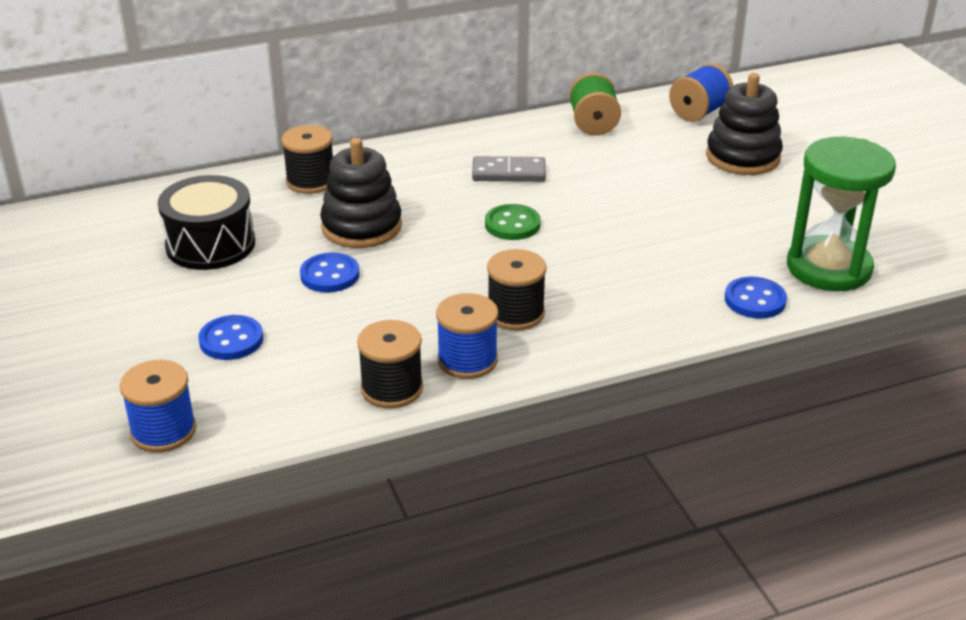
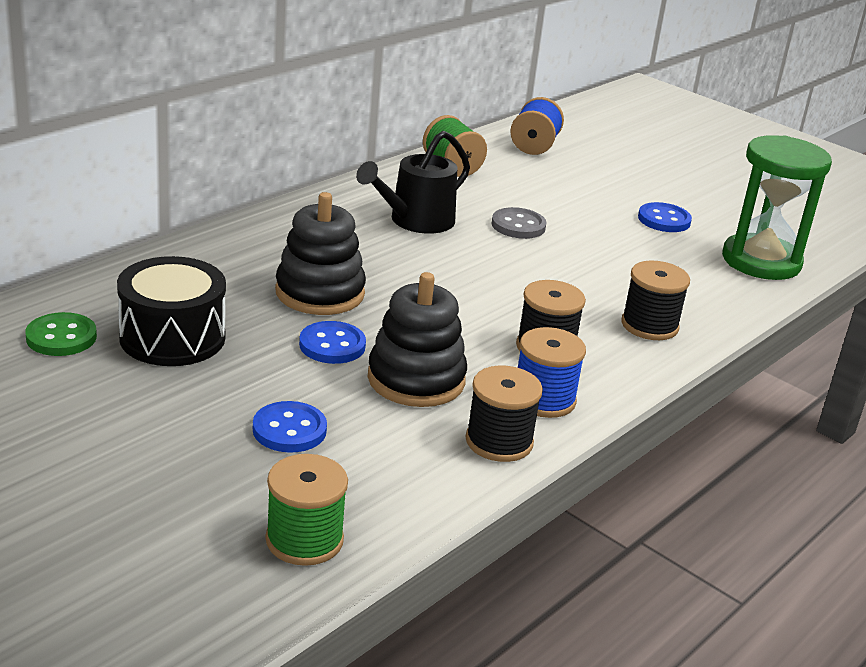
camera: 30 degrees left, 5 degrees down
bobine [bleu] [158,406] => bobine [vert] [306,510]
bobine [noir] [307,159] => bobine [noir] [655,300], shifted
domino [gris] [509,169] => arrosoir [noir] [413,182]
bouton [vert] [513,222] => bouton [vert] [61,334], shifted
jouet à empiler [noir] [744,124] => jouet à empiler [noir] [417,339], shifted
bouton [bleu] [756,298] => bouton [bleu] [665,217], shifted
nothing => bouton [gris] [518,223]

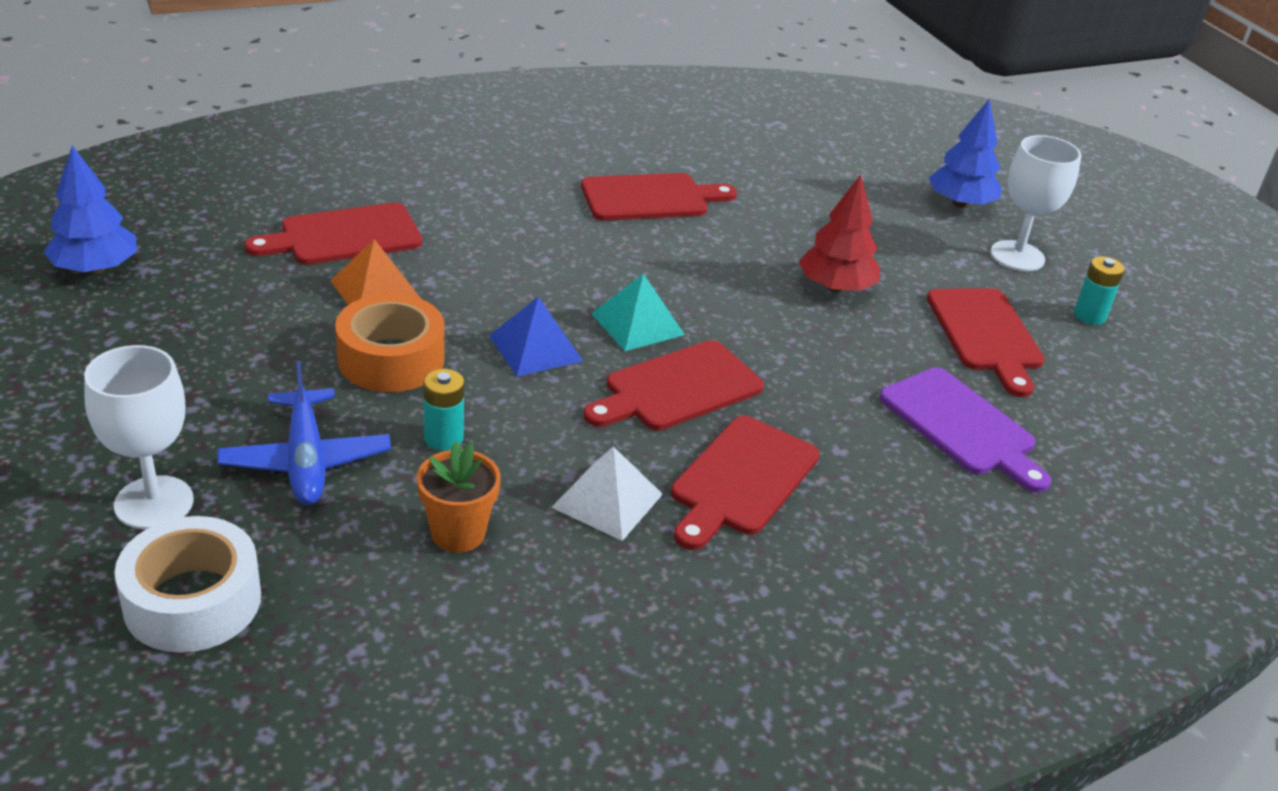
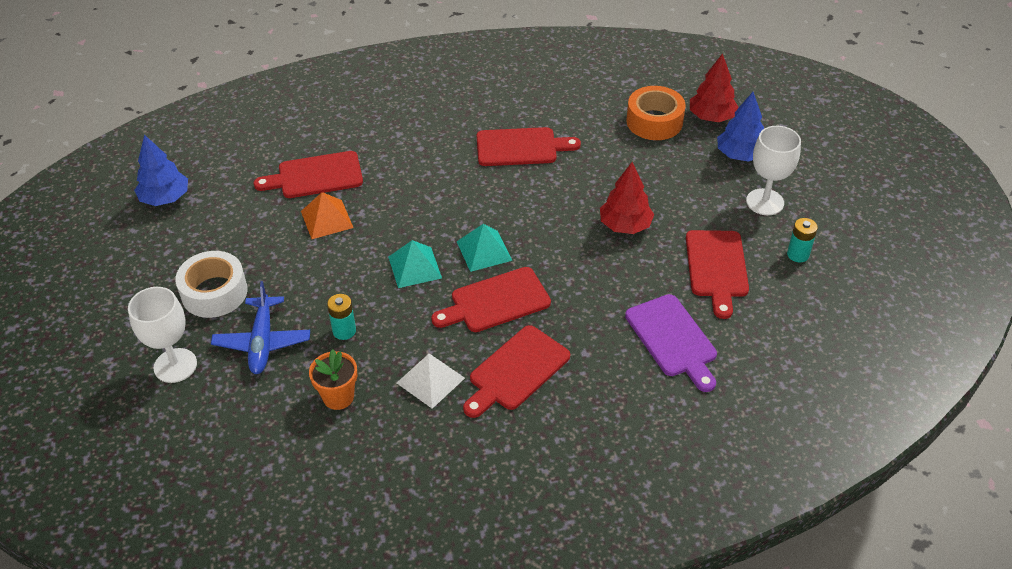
camera: 15 degrees right, 10 degrees up
ruban adhésif [blanc] [188,584] => ruban adhésif [blanc] [211,284], shifted
ruban adhésif [orange] [390,343] => ruban adhésif [orange] [655,113], shifted
pyramide [bleu] [536,336] => pyramide [turquoise] [415,264]
nothing => arbre [rouge] [714,87]

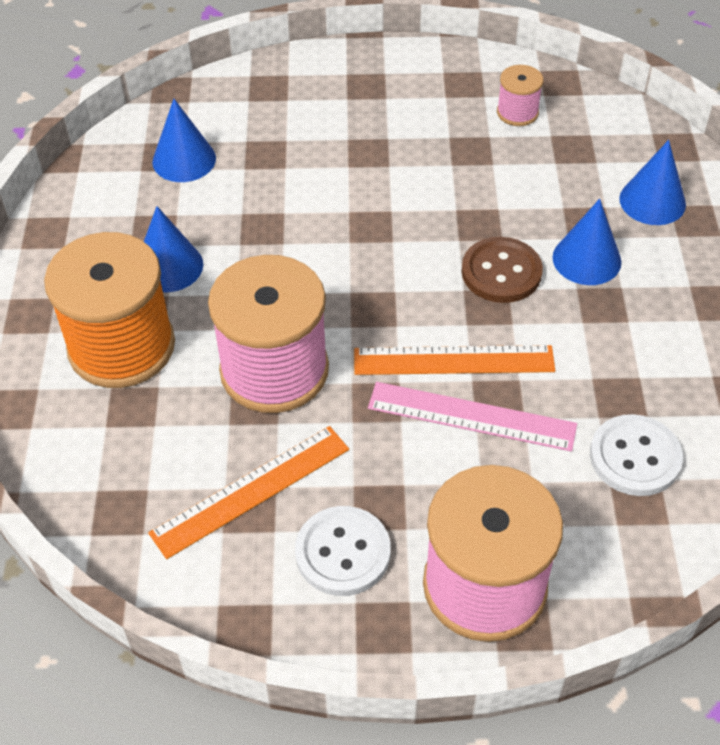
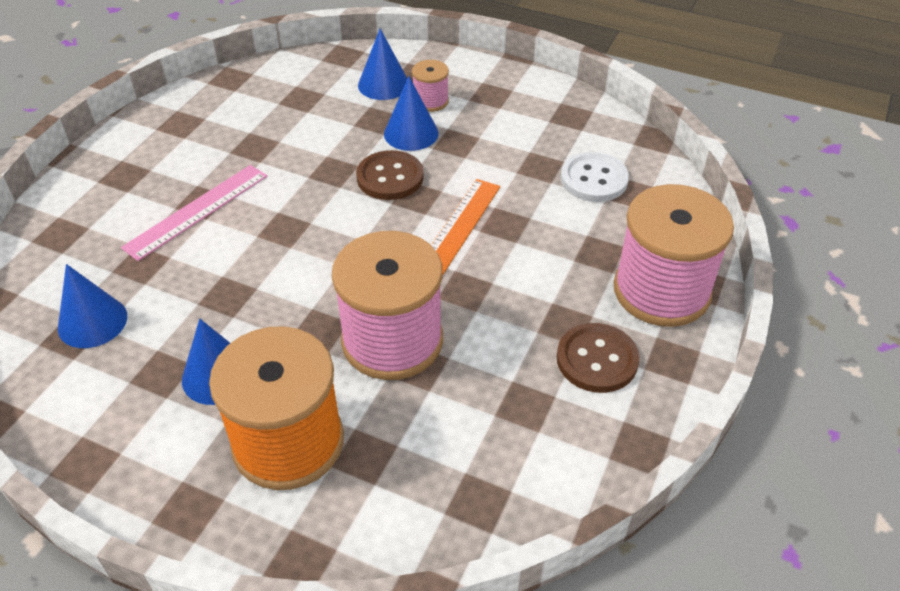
camera: 65 degrees left, 5 degrees down
règle [orange] [248,492] => nothing
bouton [blanc] [343,551] => bouton [marron] [598,358]
règle [rose] [472,417] => règle [rose] [194,213], shifted
bobine [rose] [520,95] => bobine [rose] [430,86], shifted

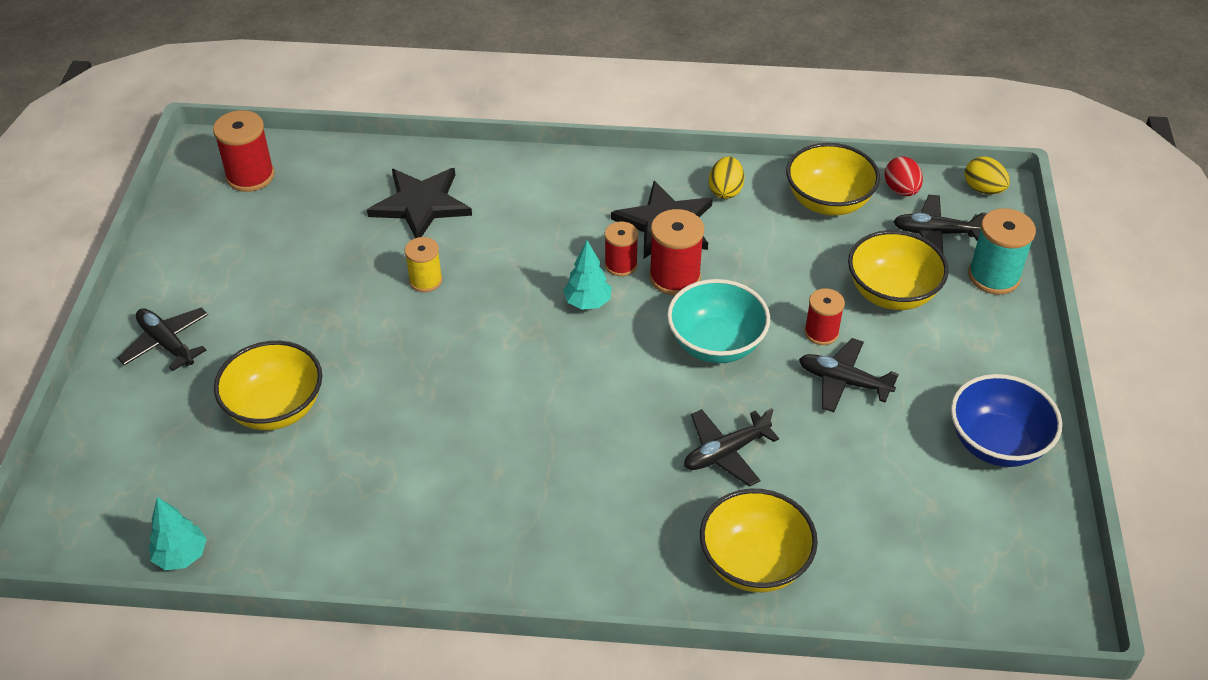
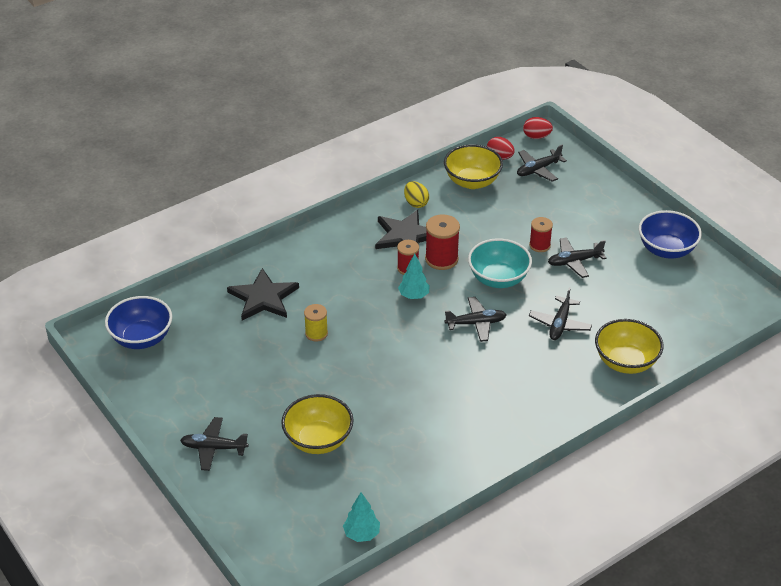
camera: 40 degrees left, 5 degrees down
bobine [rouge] [244,151] => bol [bleu] [138,322]
bol [jaune] [898,270] => nothing
œuf [jaune] [987,175] => œuf [rouge] [538,128]
bobine [turquoise] [1002,251] => nothing
nothing => avion [noir] [475,319]

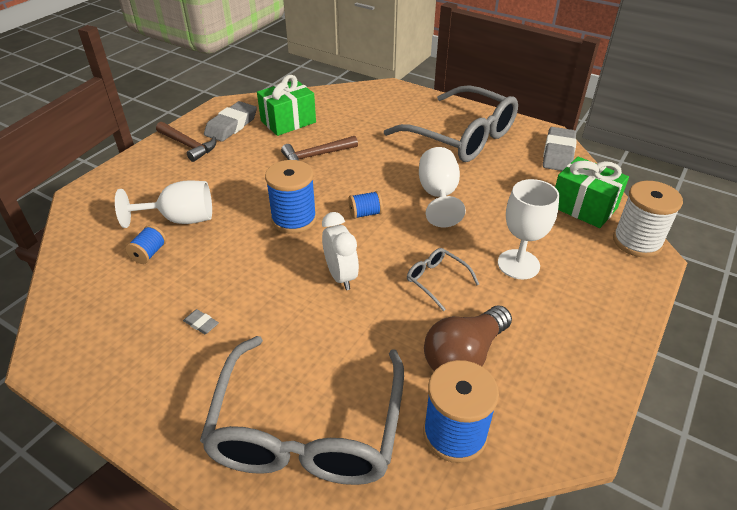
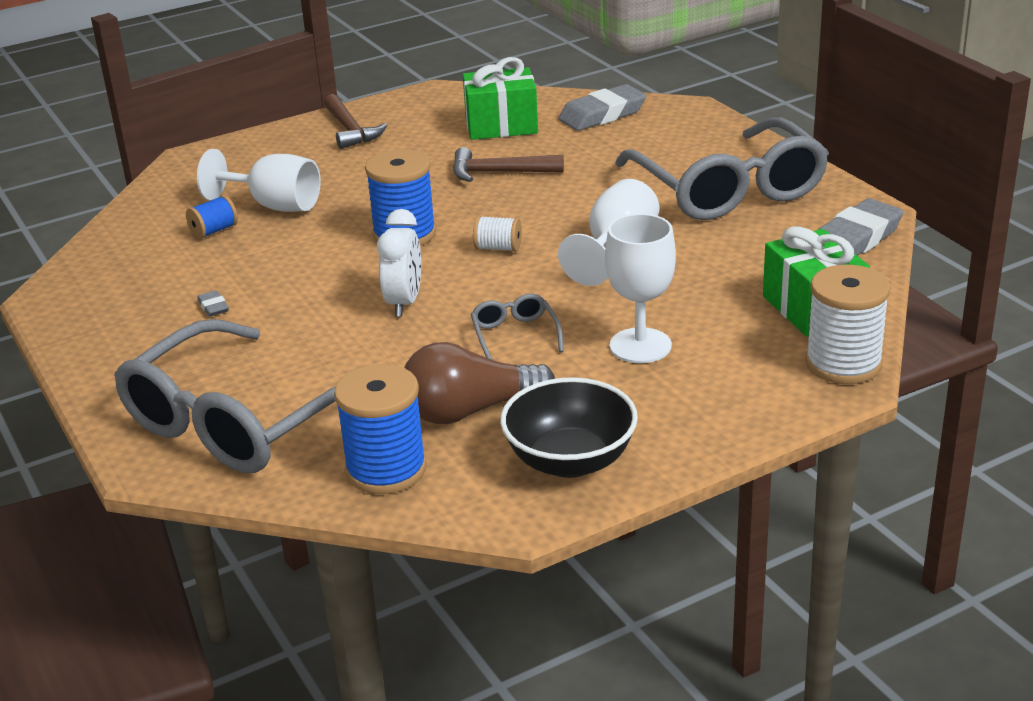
camera: 30 degrees right, 10 degrees down
gomme [gris] [230,121] => gomme [gris] [602,107], shifted
bobine [bleu] [365,205] => bobine [blanc] [497,234]
nothing => bol [noir] [569,427]

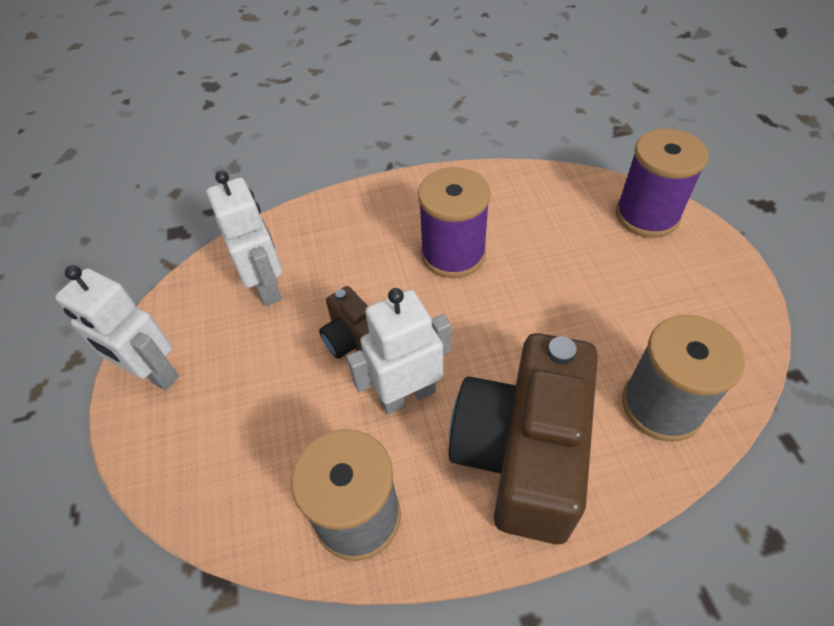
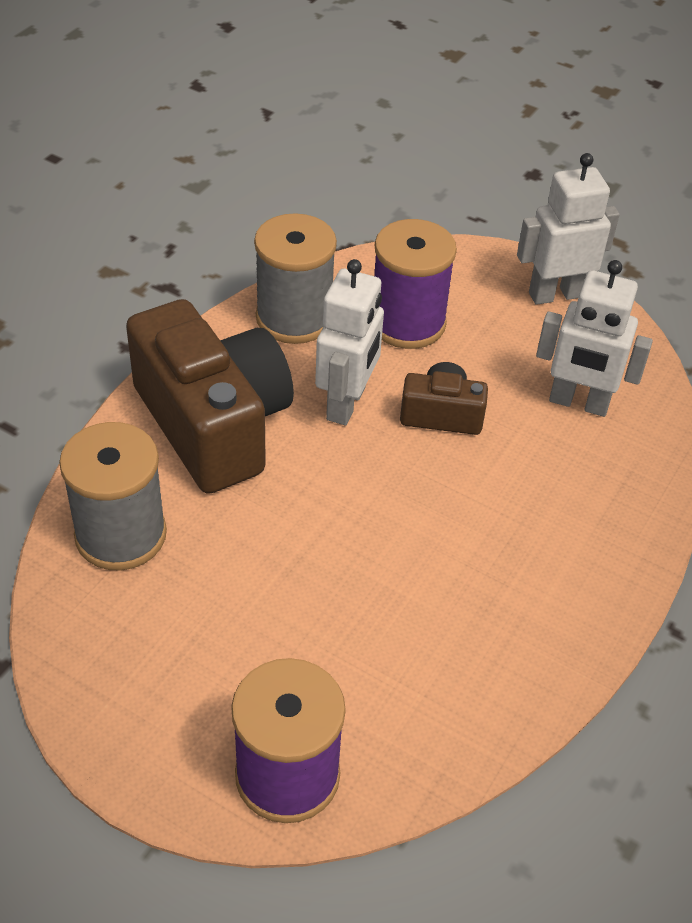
camera: 130 degrees right, 5 degrees down
bobine [violet] [454,222] => bobine [violet] [415,284], shifted

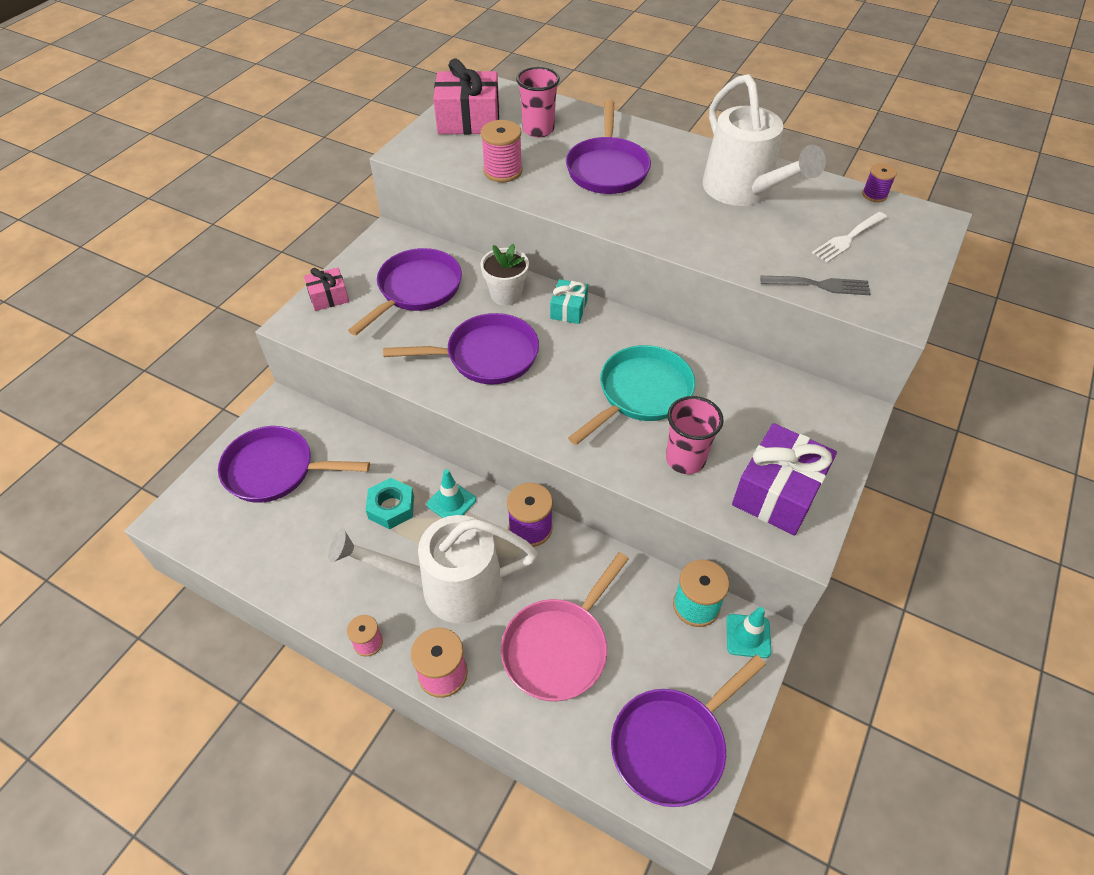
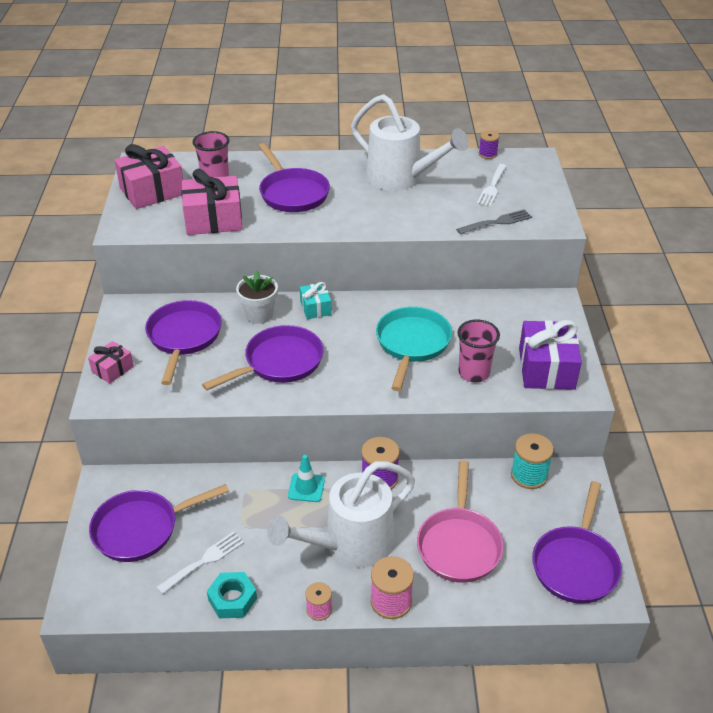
camera: 30 degrees left, 10 degrees down
écrou [turquoise] [390,503] => écrou [turquoise] [232,595], shifted
bobine [rose] [501,151] => cadeau [rose] [212,202]
cône de chantier [turquoise] [748,632] => nothing
nothing => fourchette [blanc] [200,563]

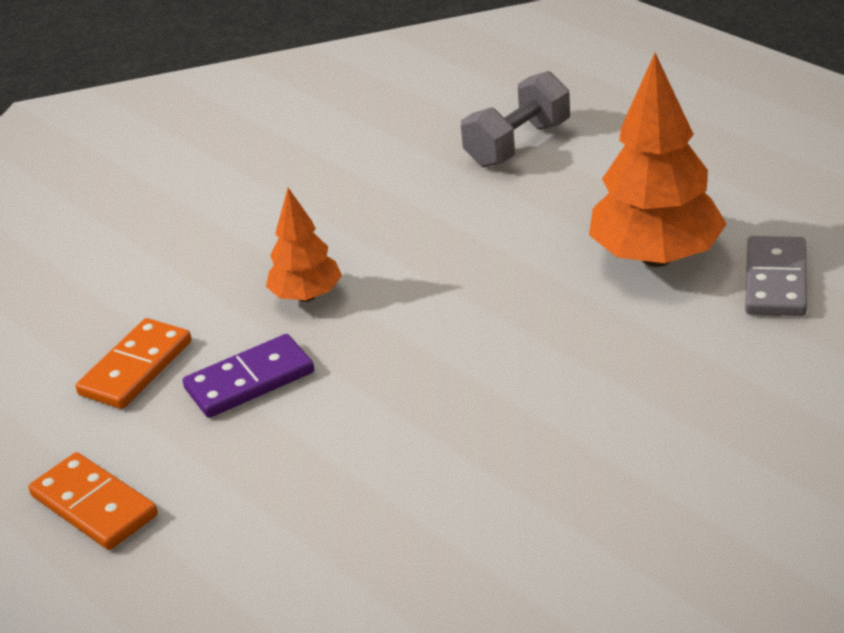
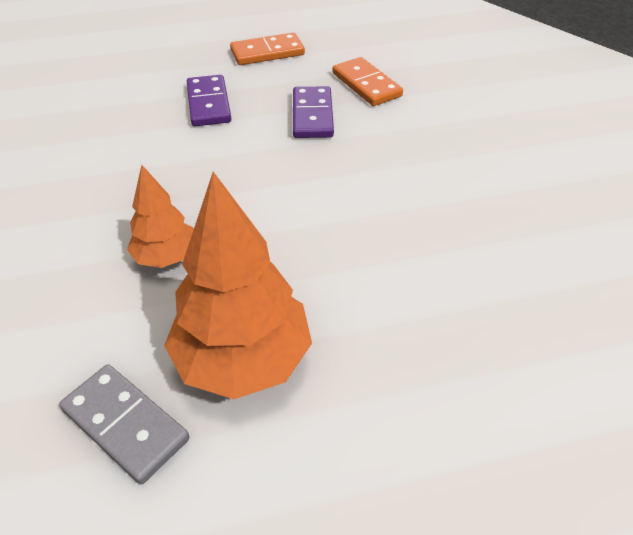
camera: 115 degrees right, 10 degrees up
arbre [orange] [304,245] => arbre [orange] [160,216], shifted
haltère [gris] [515,119] => nothing
nothing => domino [violet] [209,100]

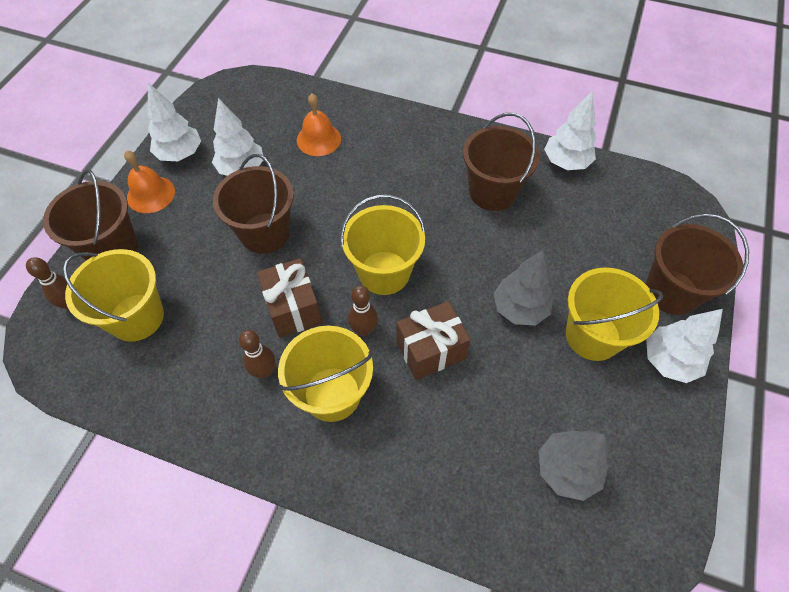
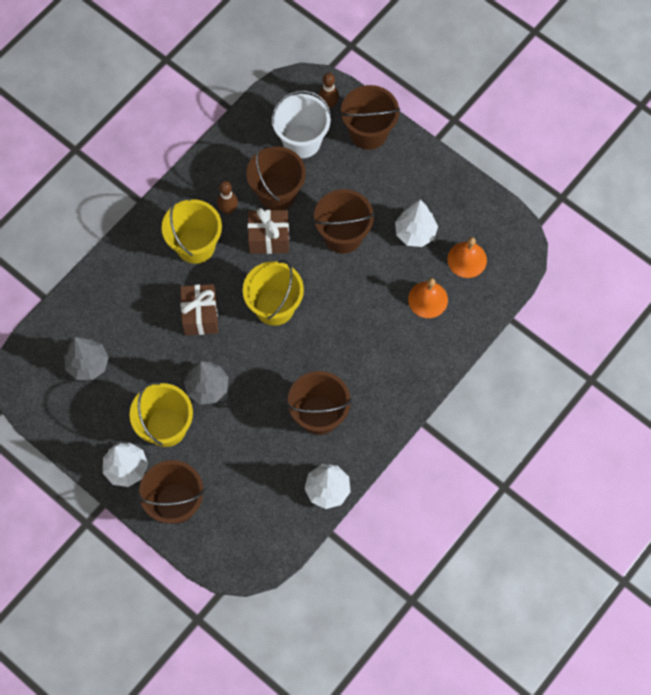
camera: 110 degrees right, 10 degrees up
seau [jaune] [113,295] => seau [blanc] [301,124]
cloche [orange] [149,181] => cloche [orange] [467,257], shifted
arbre [blanc] [174,121] => nothing
quille [marron] [363,310] => nothing
nothing => seau [marron] [276,177]

